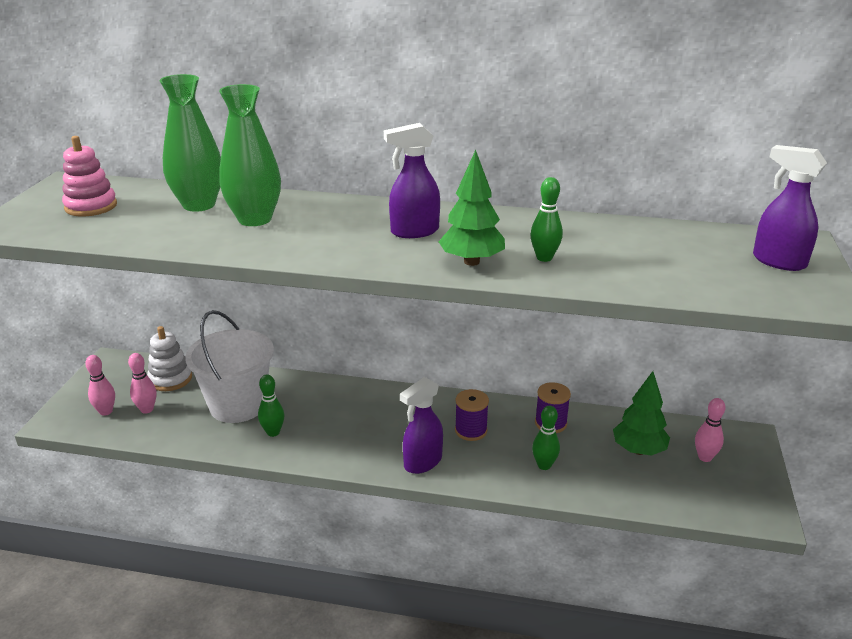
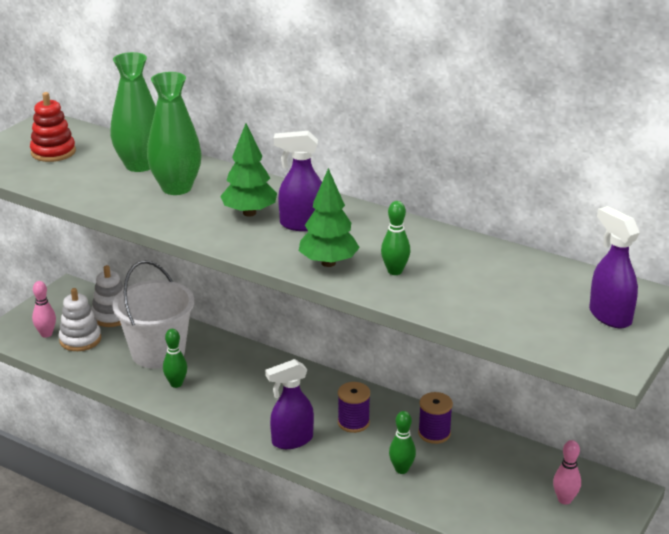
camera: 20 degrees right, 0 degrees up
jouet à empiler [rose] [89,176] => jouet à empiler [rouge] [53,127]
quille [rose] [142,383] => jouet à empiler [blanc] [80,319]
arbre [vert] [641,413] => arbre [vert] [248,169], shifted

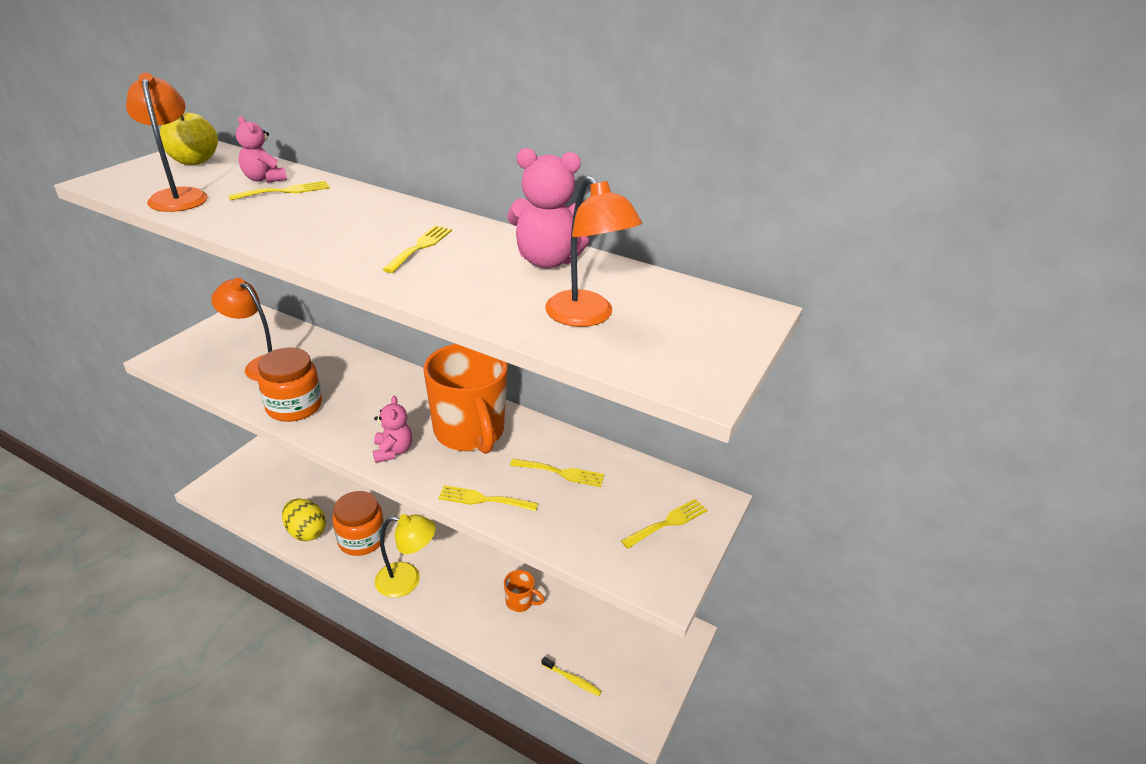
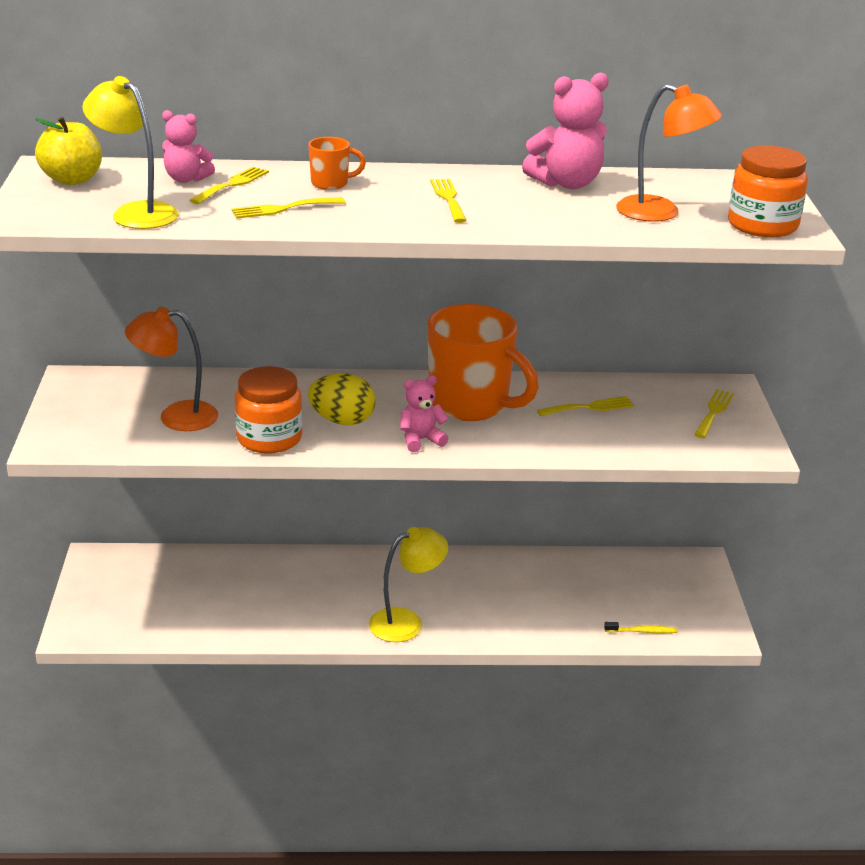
camera: 30 degrees left, 5 degrees down
lampe [orange] [167,142] => lampe [jaune] [130,152]
œuf [jaune] [304,520] => œuf [jaune] [342,399], shifted
bocal [orange] [358,523] => bocal [orange] [768,191], shifted
ours en peluche [rose] [392,429] => ours en peluche [rose] [424,414], 75 degrees counterclockwise
fourchette [jaune] [488,498] => fourchette [jaune] [288,208], shifted
tasse [orange] [524,591] => tasse [orange] [337,163], shifted

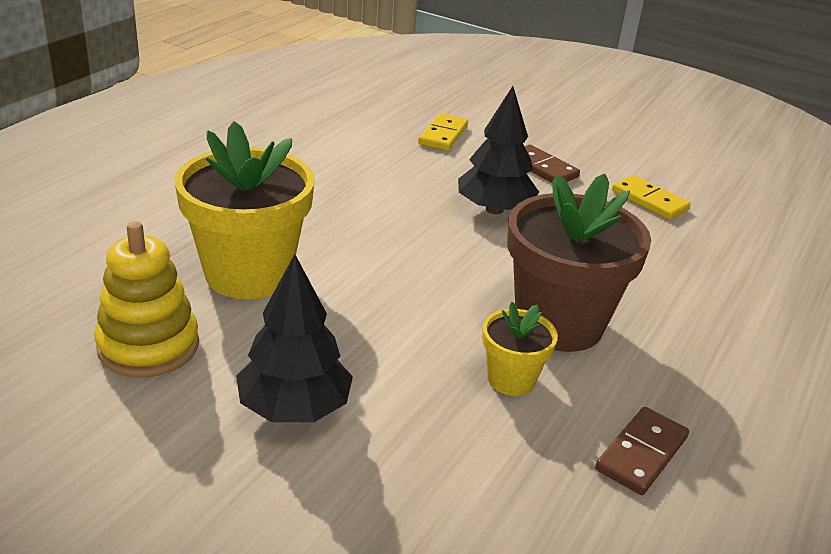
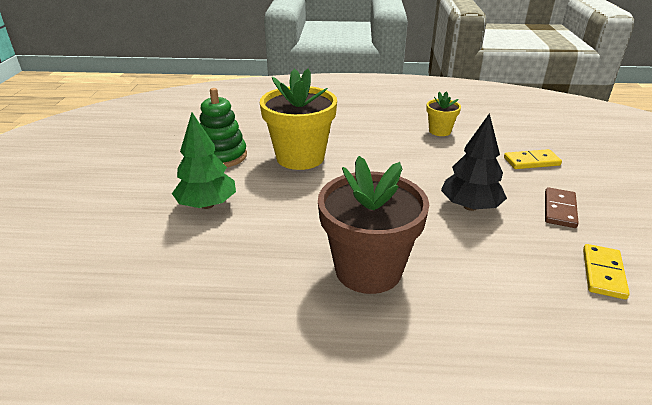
camera: 65 degrees right, 0 degrees up
jouet à empiler [jaune] [146,299] => jouet à empiler [vert] [223,127]
arbre [noir] [294,338] => arbre [vert] [204,161]
pot de fleurs [jaune] [520,349] => pot de fleurs [jaune] [443,113], shifted
domino [marron] [642,451] => nothing

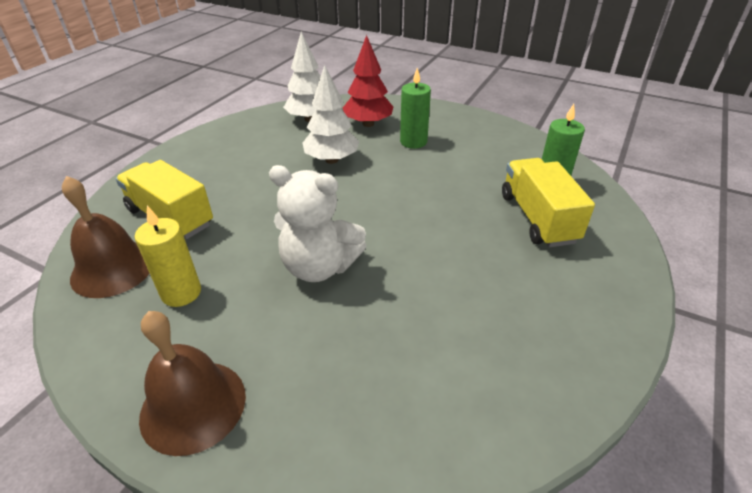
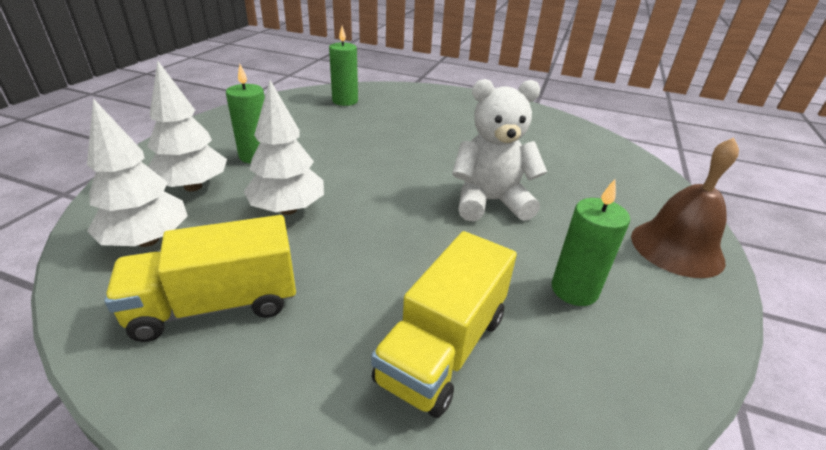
camera: 100 degrees left, 5 degrees down
cloche [marron] [106,237] => nothing
bougie [jaune] [168,256] => bougie [vert] [591,242]
ours en peluche [blanc] [317,223] => ours en peluche [blanc] [499,150], 105 degrees counterclockwise
arbre [rouge] [368,81] => arbre [blanc] [187,125]
camion [jaune] [548,202] => camion [jaune] [200,278], shifted

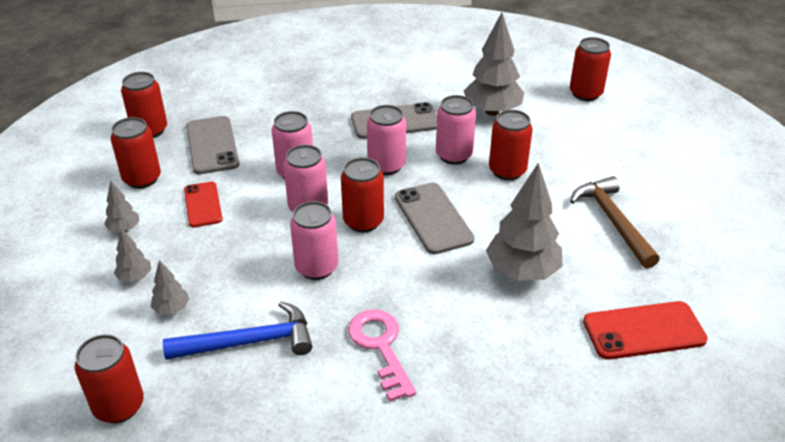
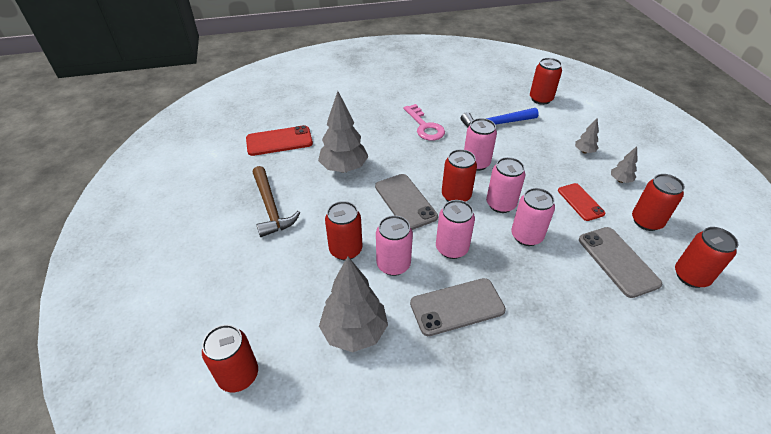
camera: 175 degrees right, 5 degrees up
arbre [gris] [170,287] => nothing

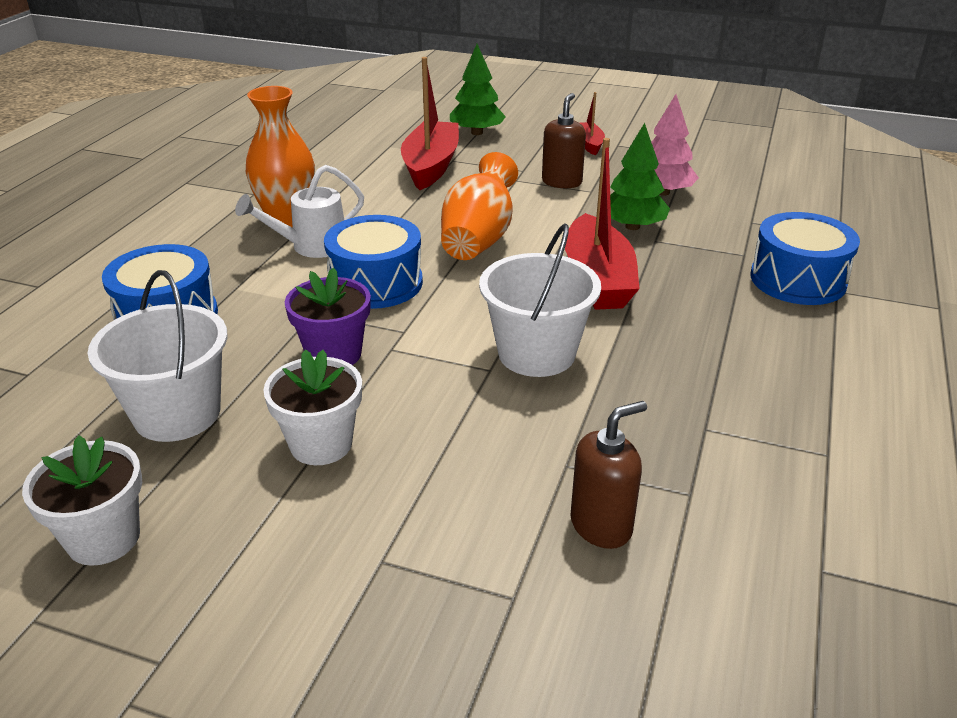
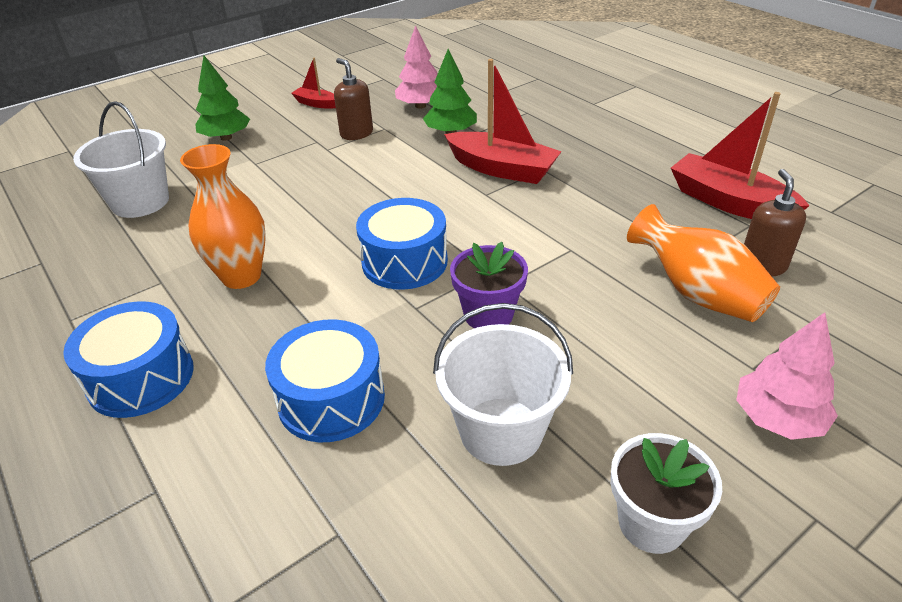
camera: 55 degrees left, 5 degrees up
arrosoir [blanc] [299,211] => nothing
pot de fleurs [blanc] [312,407] => nothing
bateau [rouge] [430,123] => bateau [rouge] [740,155], shifted
vase [orange] [479,206] => vase [orange] [703,263], shifted
seau [blanc] [540,300] => seau [blanc] [121,159], shifted
tambour [bleu] [805,258] => tambour [bleu] [128,359], shifted
nothing => arbre [rose] [787,376]

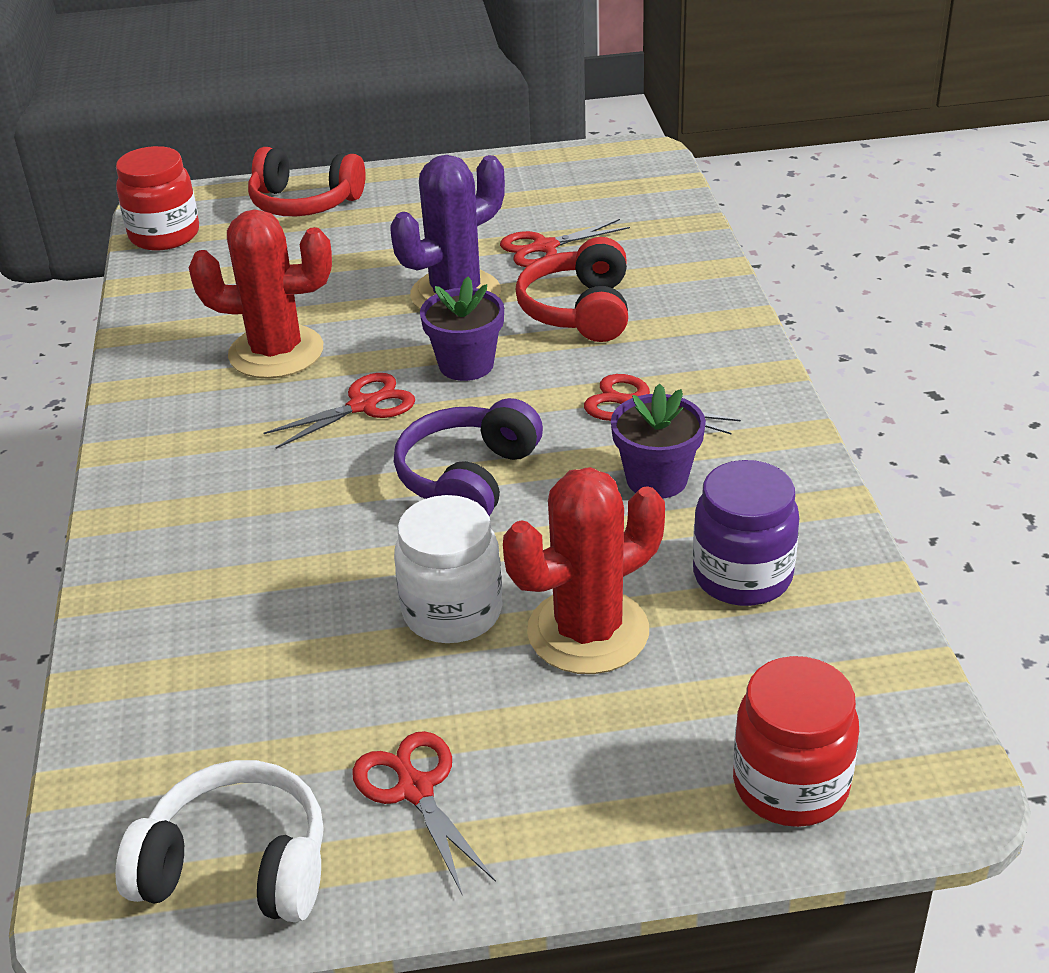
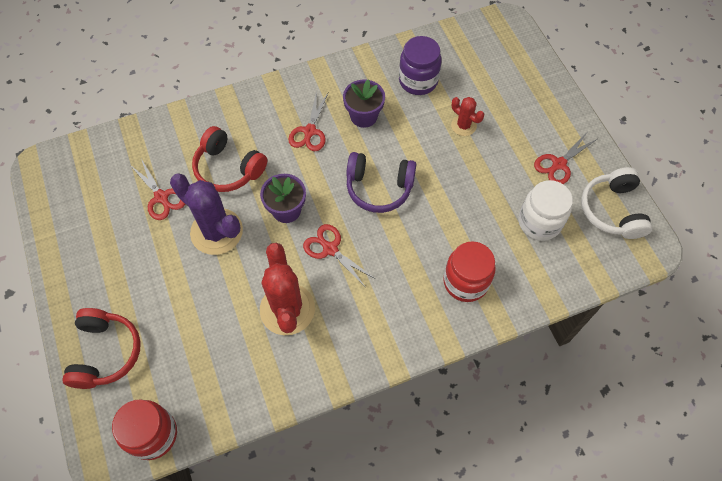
camera: 105 degrees left, 25 degrees up
bocal [blanc] [448,569] => bocal [blanc] [545,210], shifted
cactus [rouge] [584,570] => cactus [rouge] [467,116], x0.53
casque audio [rouge] [571,289] => casque audio [rouge] [229,159], 45 degrees clockwise
bocal [rouge] [796,741] => bocal [rouge] [469,271], shifted

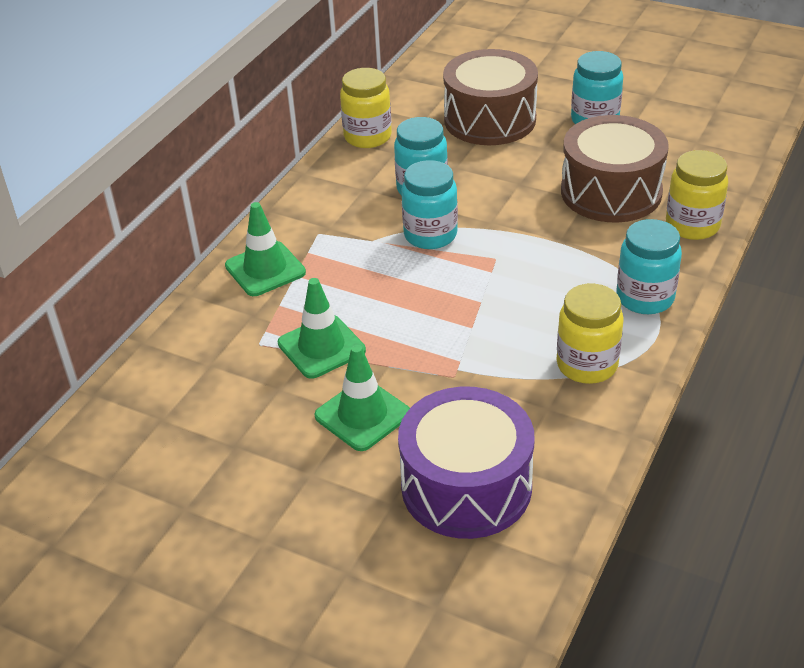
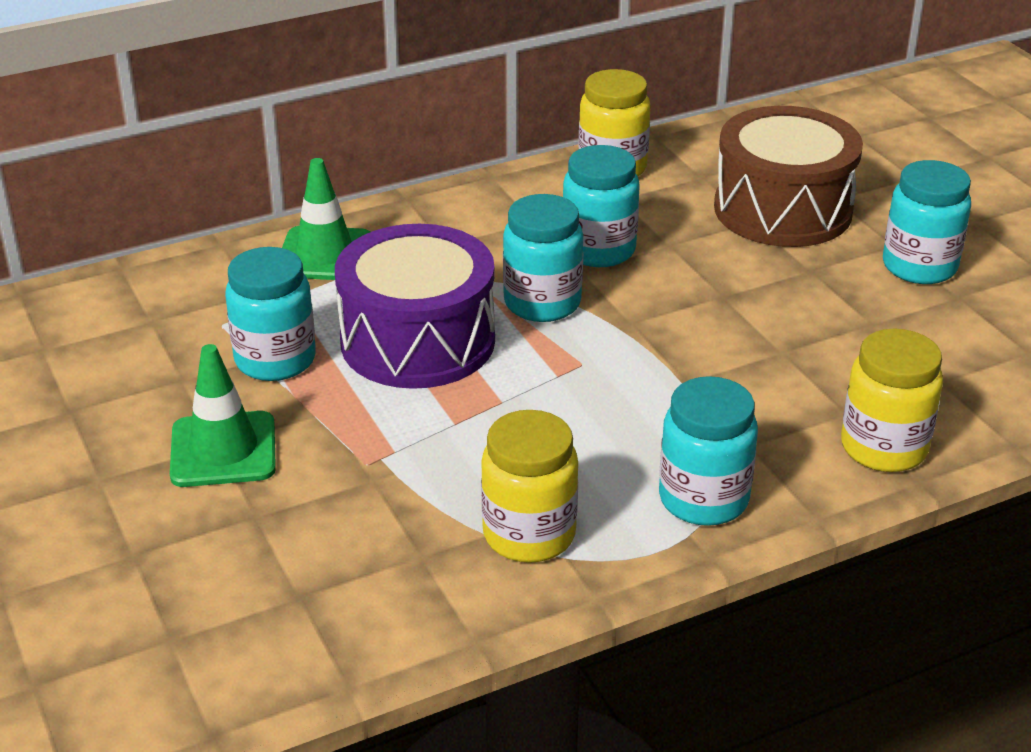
camera: 35 degrees right, 5 degrees down
cône de chantier [vert] [322,328] => bocal [turquoise] [270,314]
tambour [violet] [466,463] => tambour [violet] [415,306], shifted
tambour [marron] [615,168] => nothing

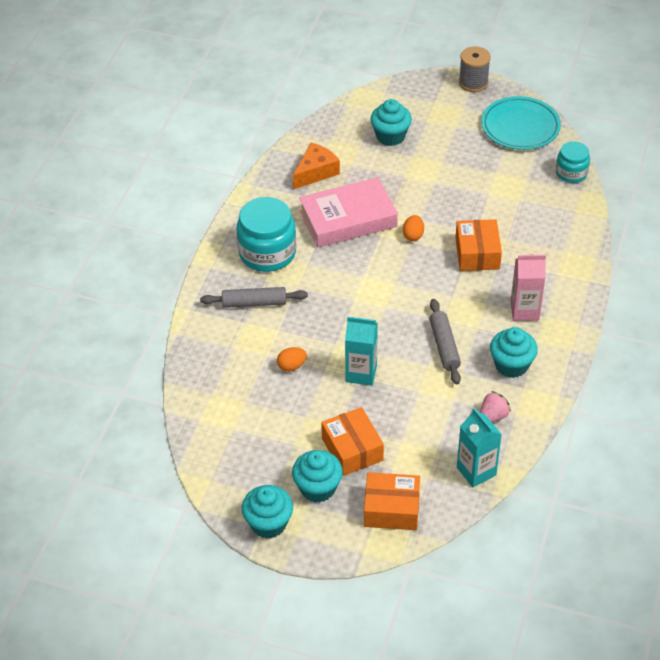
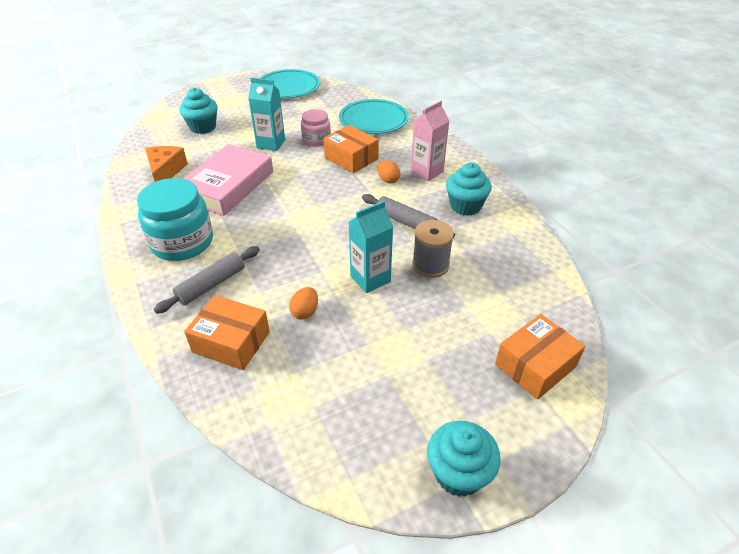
camera: 45 degrees left, 5 degrees down
muffin [turquoise] [317,476] => nothing
boîte [orange] [352,441] => boîte [orange] [227,332], shifted
œuf [orange] [413,228] => œuf [orange] [389,171], shifted
brique de lait [turquoise] [479,447] => brique de lait [turquoise] [266,114], shifted
bobine [gris] [475,69] => bobine [gris] [433,249], shifted
fraise [rose] [495,406] => nothing
bocal [turquoise] [573,162] => nothing
nothing => bocal [rose] [316,128]
nothing => assiette [turquoise] [374,116]

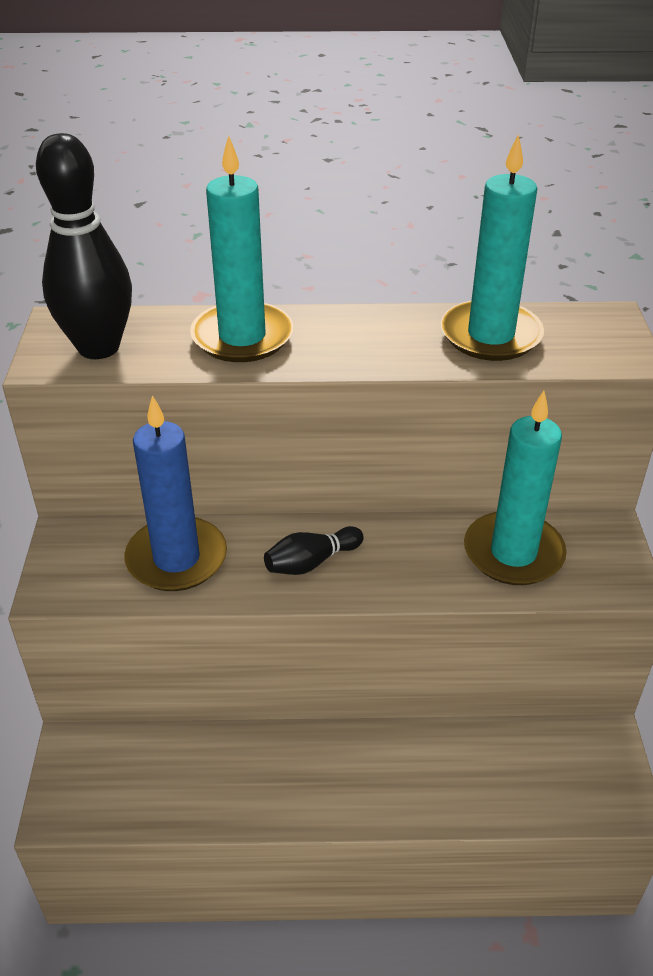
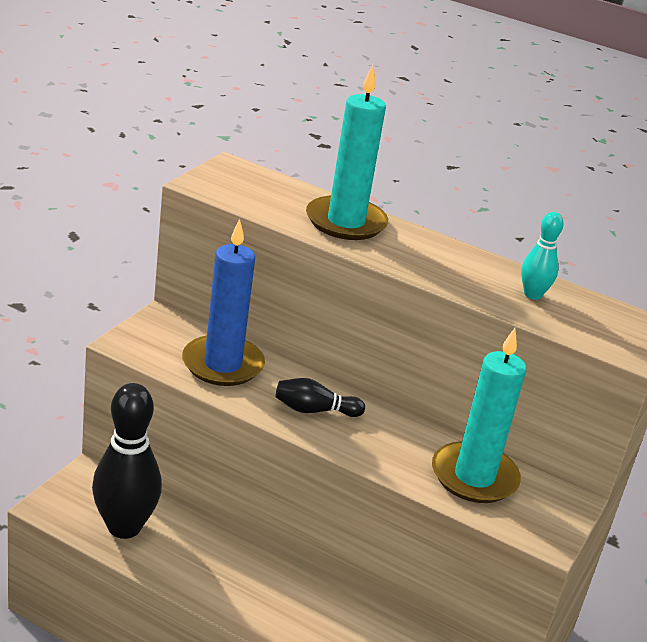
camera: 25 degrees right, 10 degrees down
quille [noir] [84,246] => quille [noir] [127,461], shifted
bougie [turquoise] [492,247] => quille [turquoise] [542,256]

